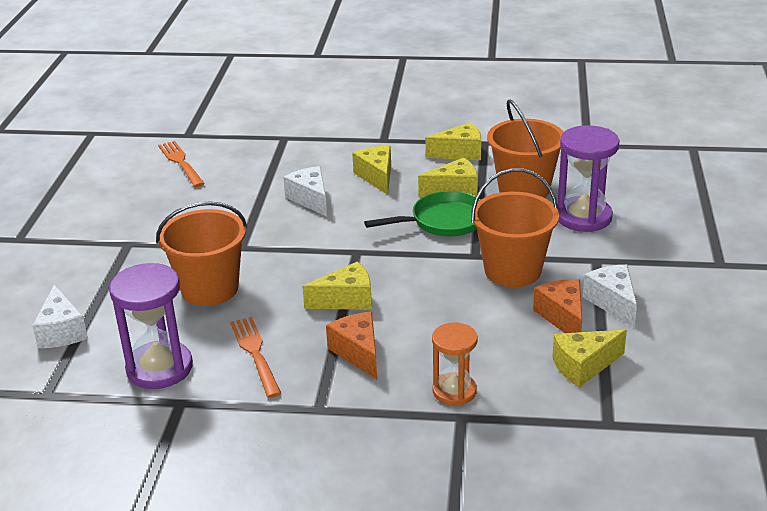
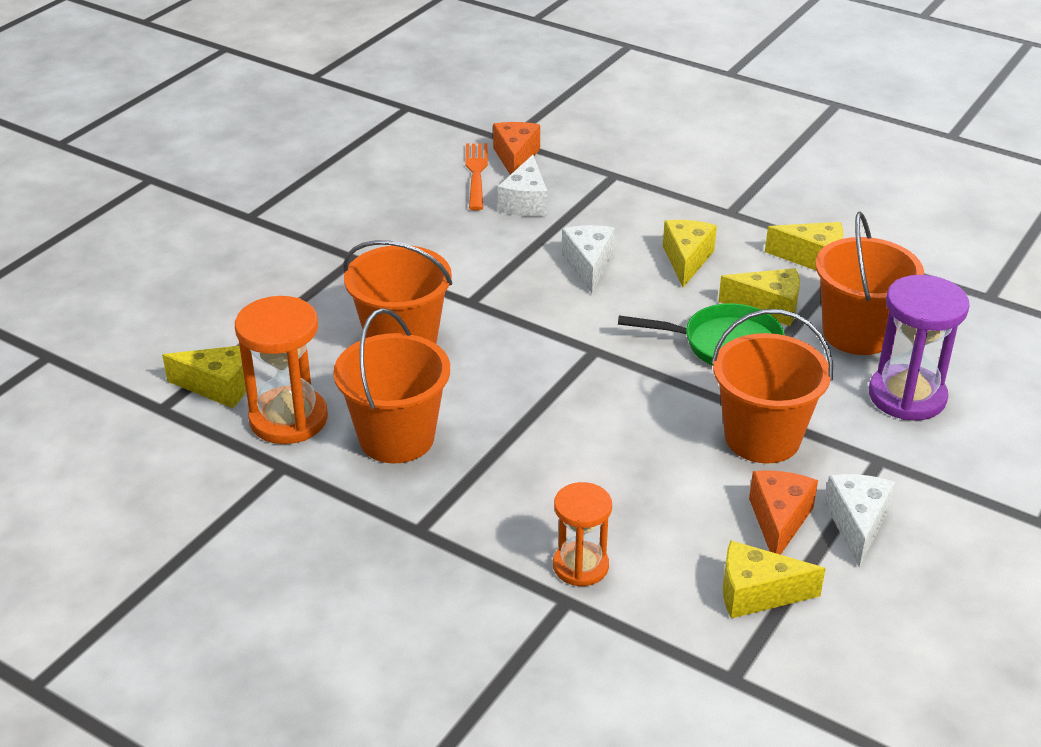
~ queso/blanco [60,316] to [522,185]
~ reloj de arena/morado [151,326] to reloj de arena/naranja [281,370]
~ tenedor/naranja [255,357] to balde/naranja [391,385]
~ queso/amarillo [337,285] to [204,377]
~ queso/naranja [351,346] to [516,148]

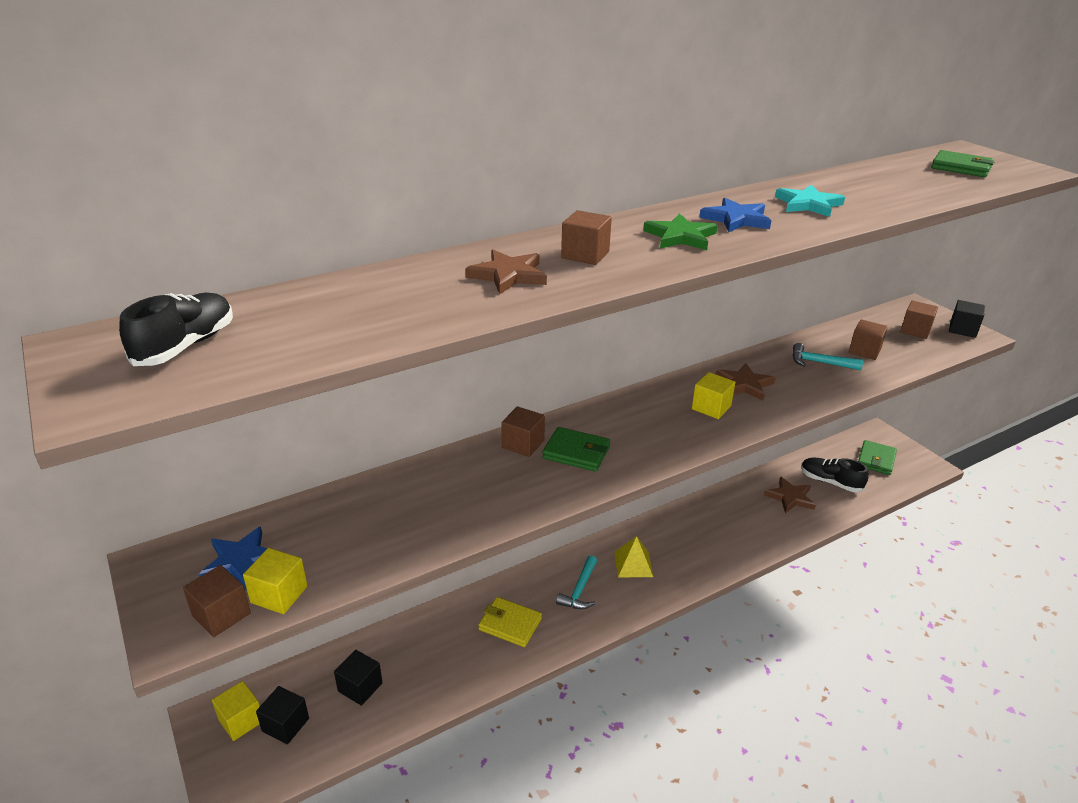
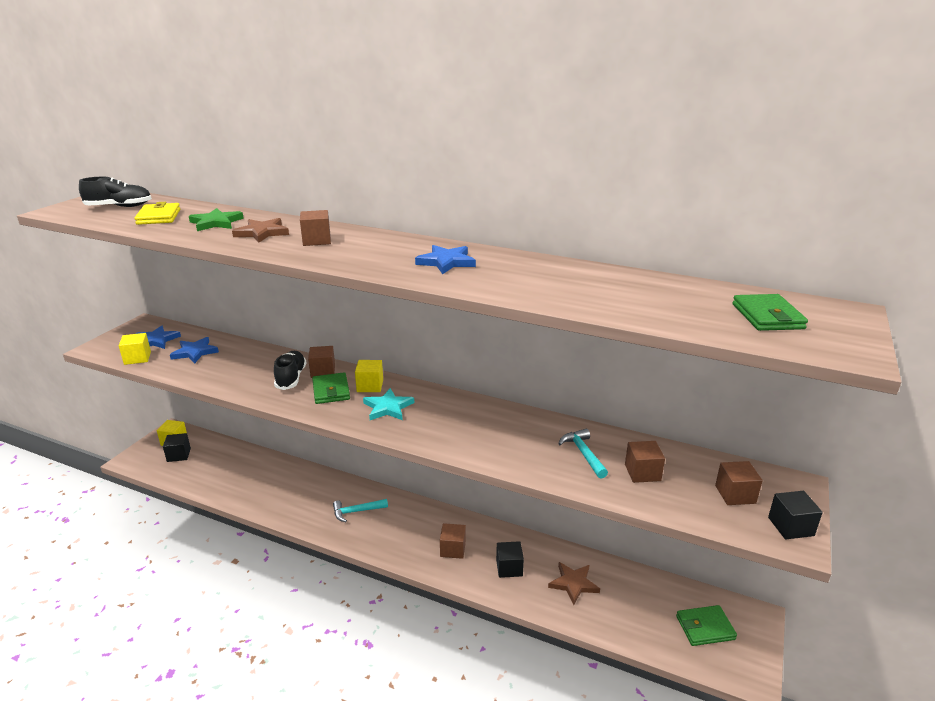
~ cubo/marrón [217,601] to [453,541]
~ cubo/negro [358,678] to [510,559]
~ cartera/amarillo [510,622] to [157,213]
- pirámide/amarillo [633,556]
~ estrella/verde [680,231] to [216,219]
~ cubo/amarillo [713,395] to [369,376]
- estrella/marrón [746,381]
~ estrella/turquesa [810,200] to [388,404]
~ zapato/negro [835,475] to [290,370]
+ estrella/azul [194,350]

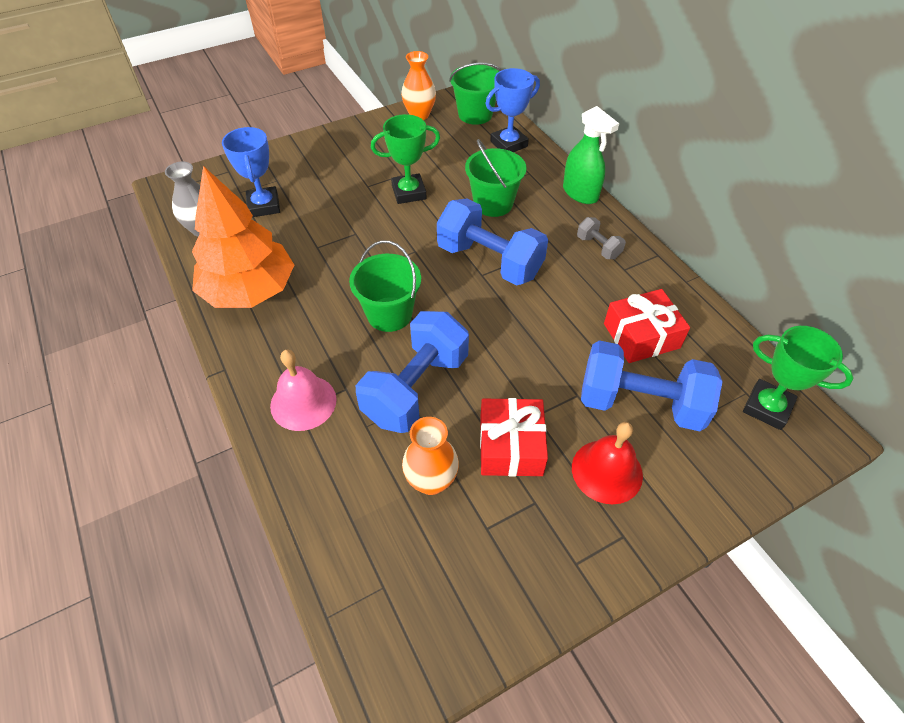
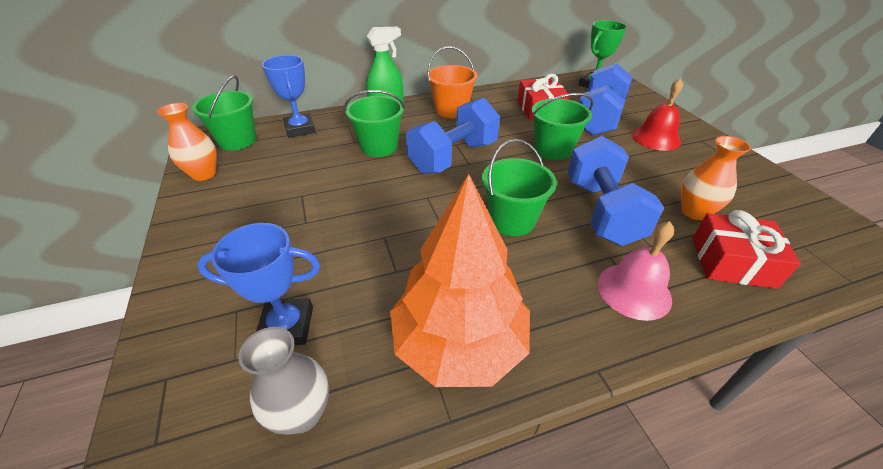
~ mancuerna/azul [412,372] = [616,191] 45 degrees clockwise
- trofeo/verde [405,159]
~ regalo/rojo [514,437] to [746,249]
~ mancuerna/gris [601,238] to balde/naranja [452,82]
+ balde/verde [562,126]

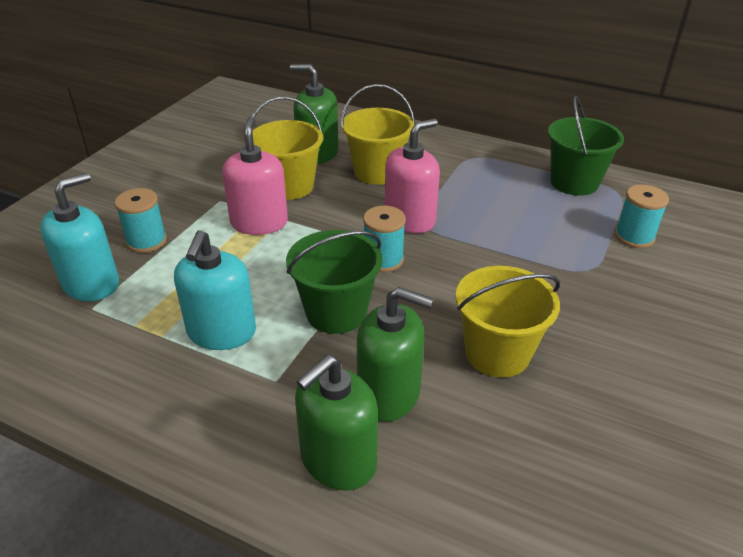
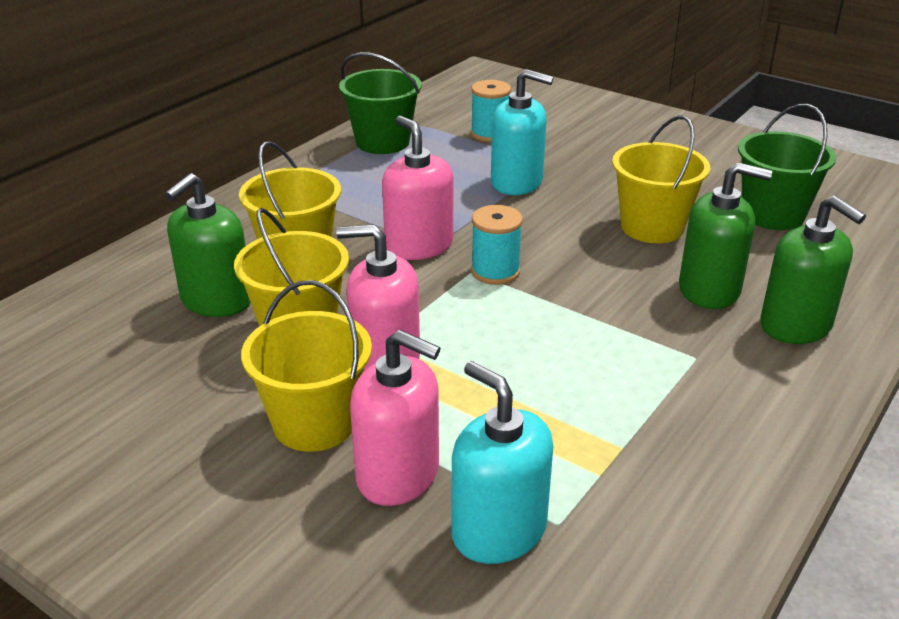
~ carrete/turquesa [141,220] to dispensador de jabón/rosa [395,418]
~ dispensador de jabón/turquesa [215,290] to [522,132]
~ balde/verde [334,282] to [787,167]
~ dispensador de jabón/verde [395,354] = [725,235] 75 degrees clockwise
+ balde/amarillo [306,366]

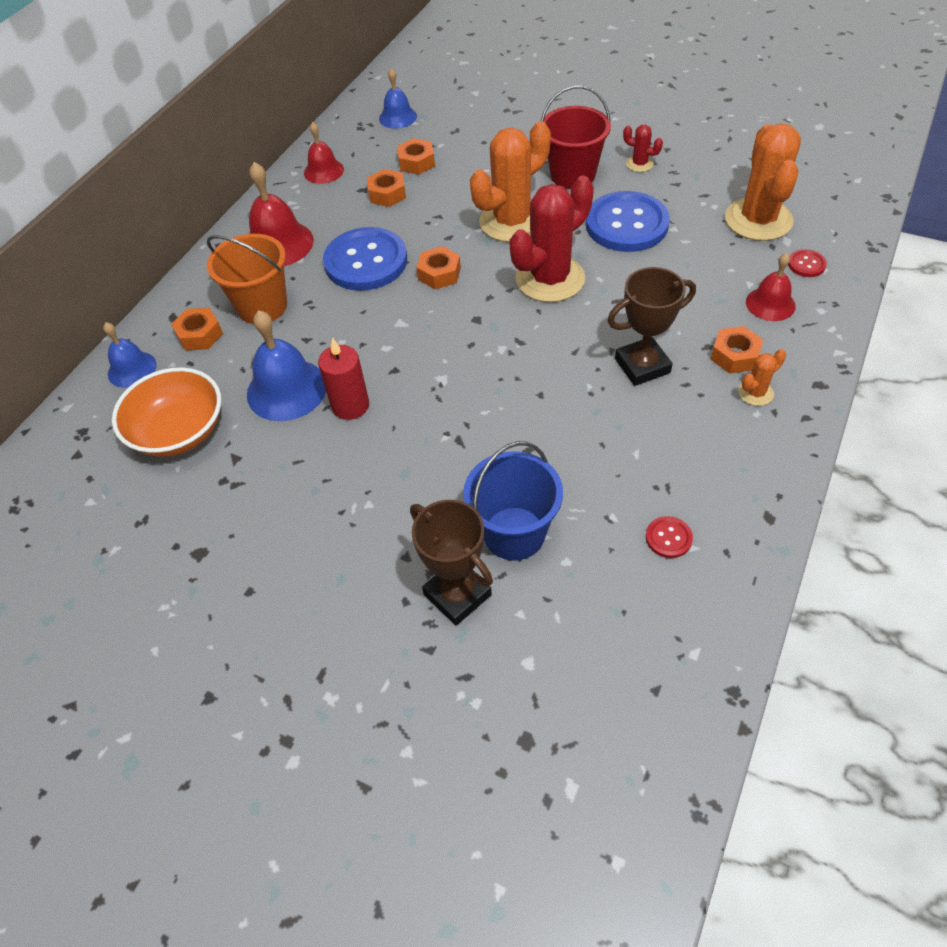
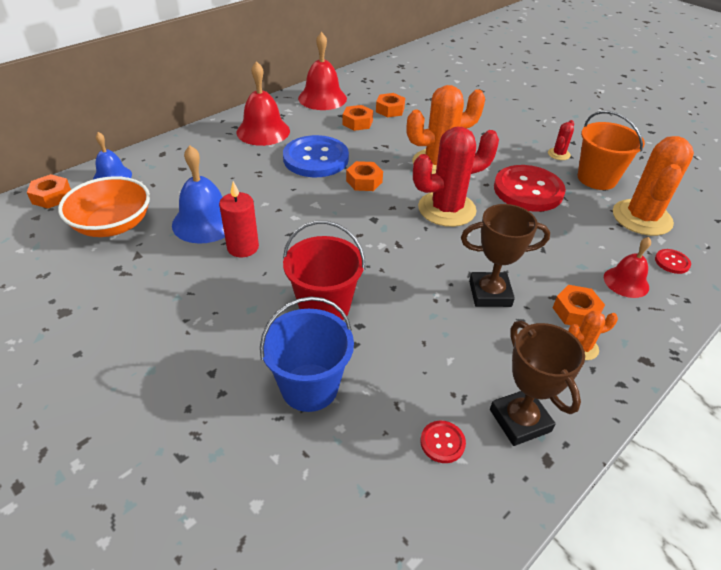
~ tuerca/naranja [197,329] to [49,191]
~ balde/naranja [247,279] to [611,150]
~ campana/rojo [324,153] = [322,71] x1.61
- campana/azul [398,98]
~ trofeo/marrón [451,563] to [537,383]
~ balde/rojo [576,137] to [324,270]
~ botón/azul [628,221] to botón/rojo [530,188]
~ cactus/rojo [643,148] = [561,140] 75 degrees clockwise

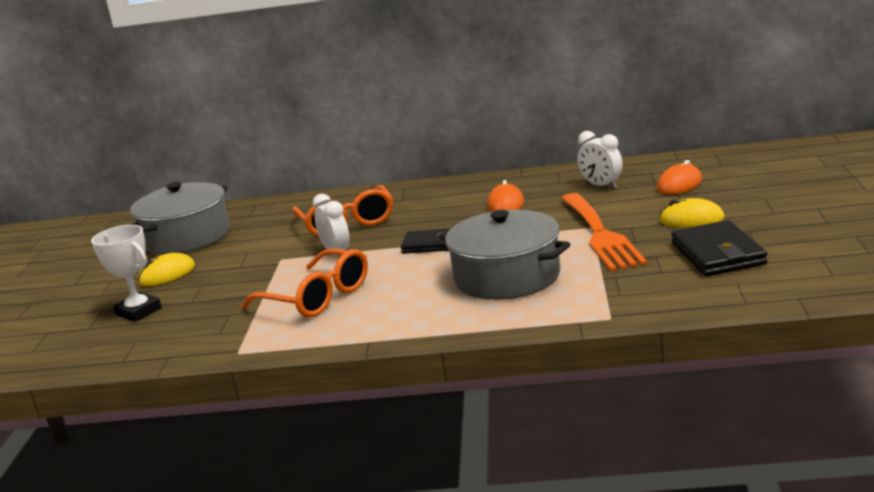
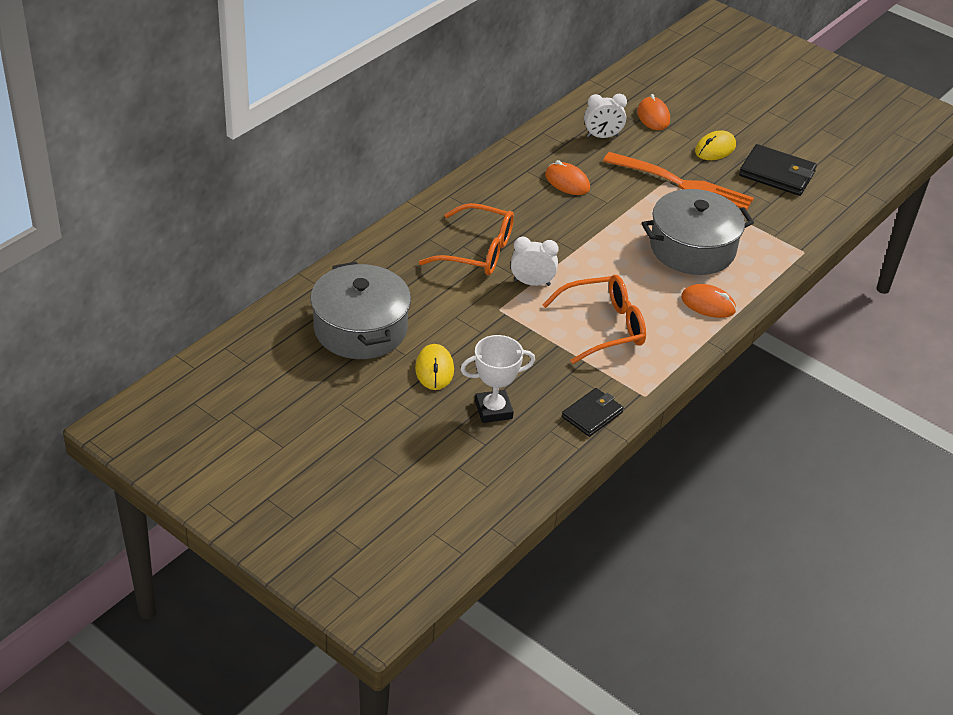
~ cartera/negro [425,241] to [593,412]
+ ratón/naranja [708,301]

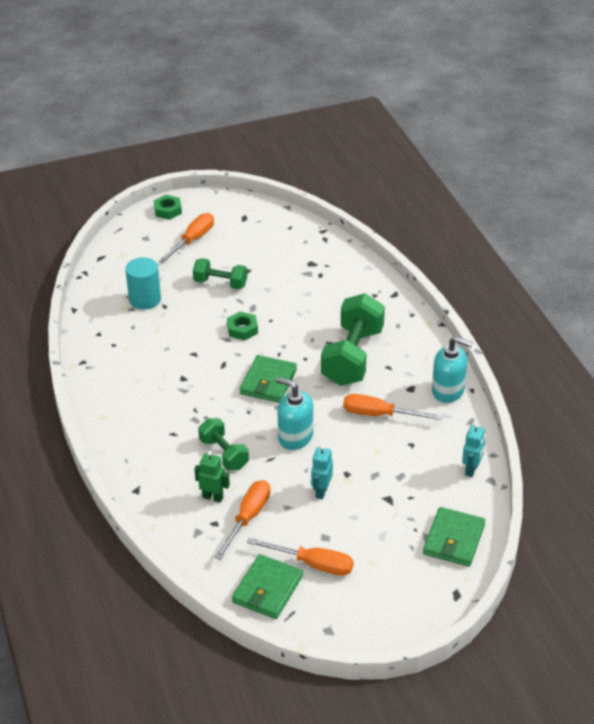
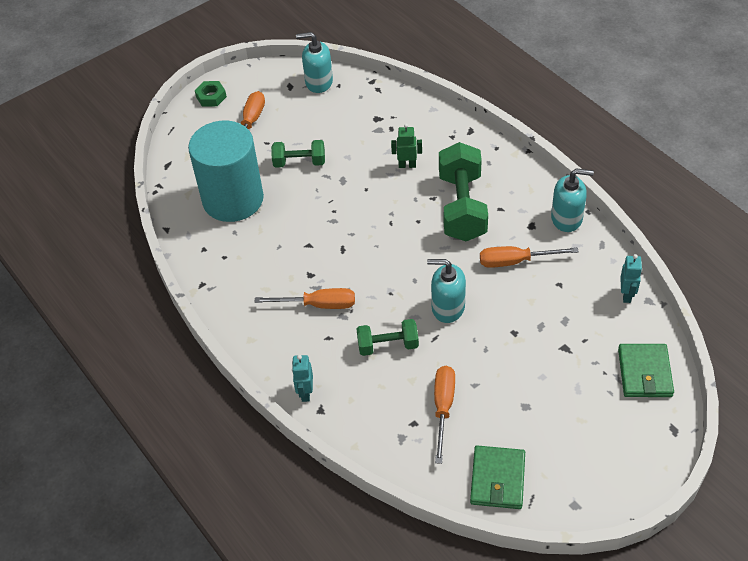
~ cilindro/turquesa [143,283] = [226,171] x1.88
~ robot/verde [212,477] to [406,146]
~ mancuerna/verde [223,444] = [387,337] 45 degrees counterclockwise
- tuerca/verde [242,326]
- cartera/verde [268,379]
~ destornillador/naranja [300,557] to [305,298]
~ robot/turquesa [322,472] to [302,378]
+ dispensador de jabón/turquesa [314,62]

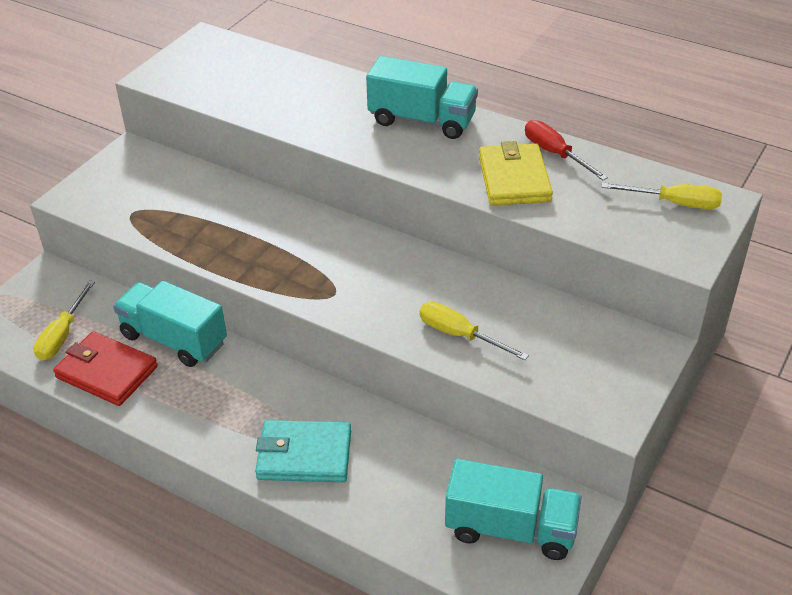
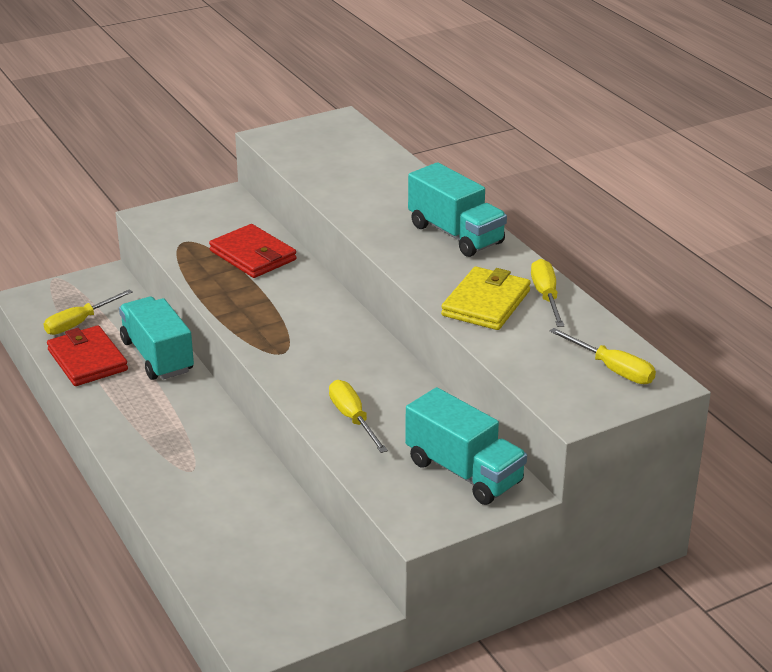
- cartera/turquesa [303,451]
~ camión/turquesa [513,509] to [466,446]
~ destornillador/rojo [566,150] to destornillador/amarillo [547,293]
+ cartera/rojo [253,251]

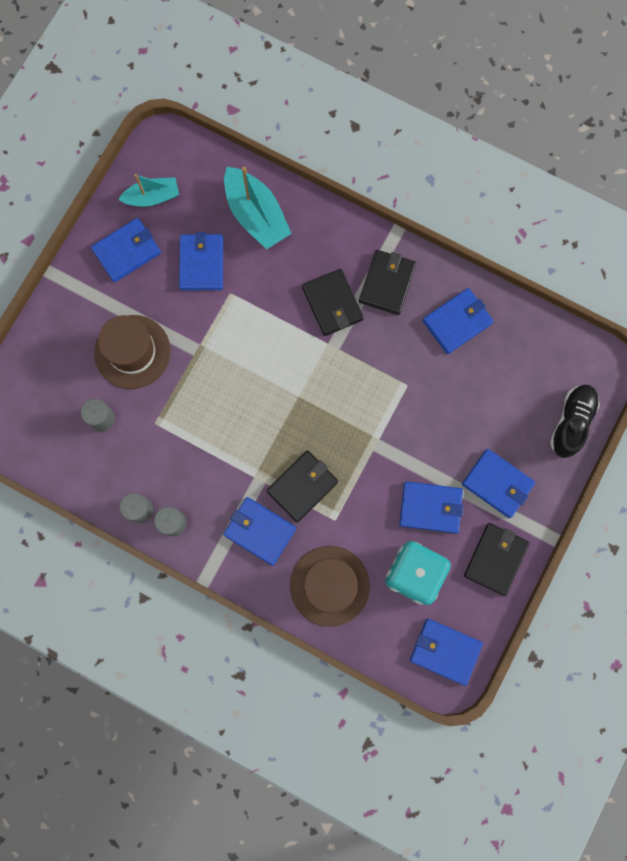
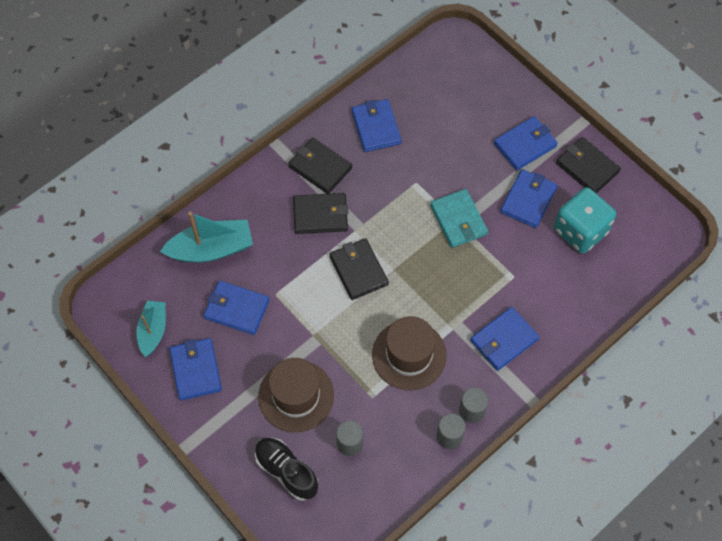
~ cartera/negro [302,486] to [359,269]
~ sombrero/marrón [330,586] to [409,353]
- cartera/azul [446,652]
~ zapato/negro [575,421] to [286,469]
+ cartera/turquesa [459,218]

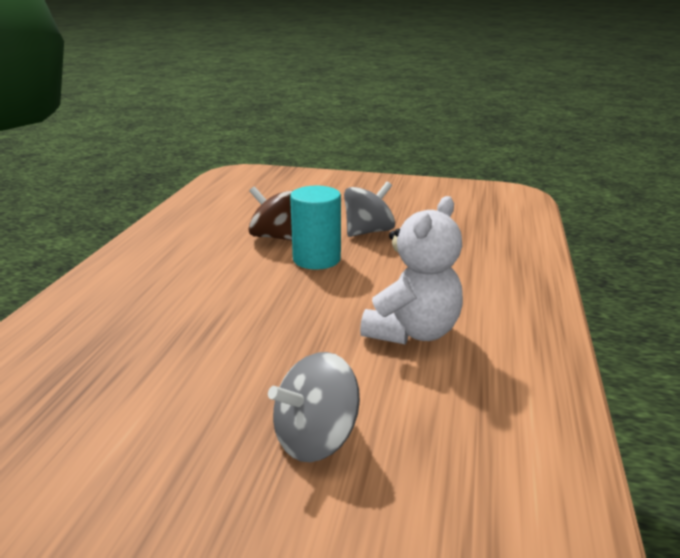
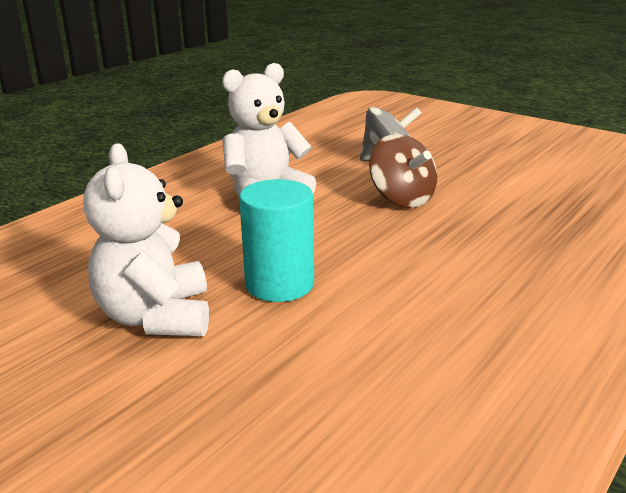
~ peonza/marrón [270,213] to [403,171]
~ peonza/gris [369,209] to osito/blanco [146,239]

